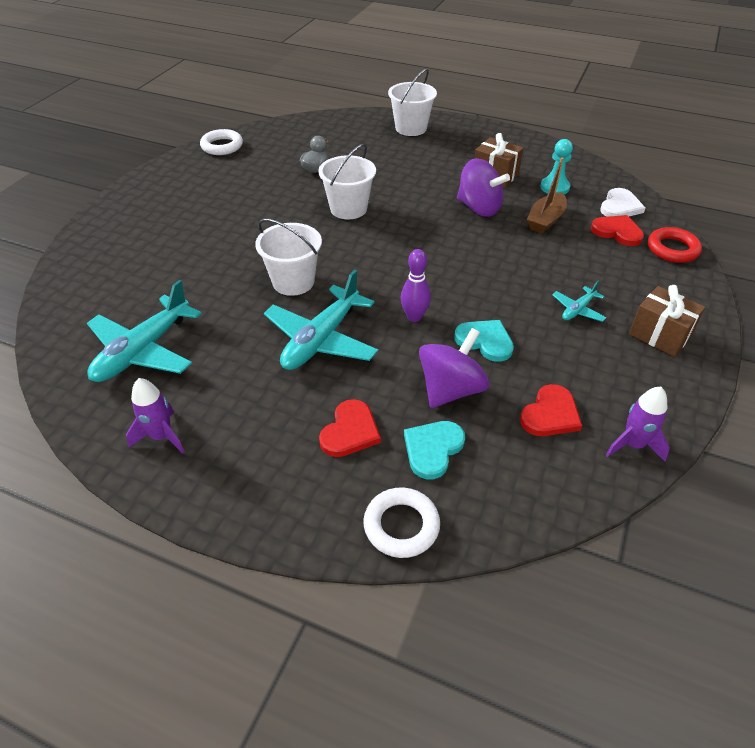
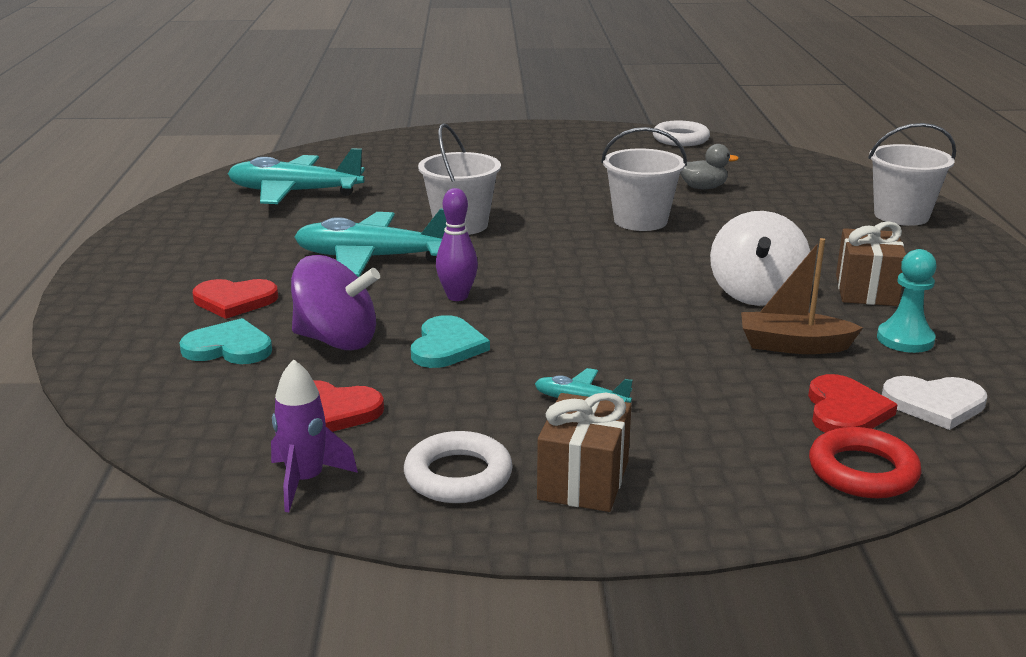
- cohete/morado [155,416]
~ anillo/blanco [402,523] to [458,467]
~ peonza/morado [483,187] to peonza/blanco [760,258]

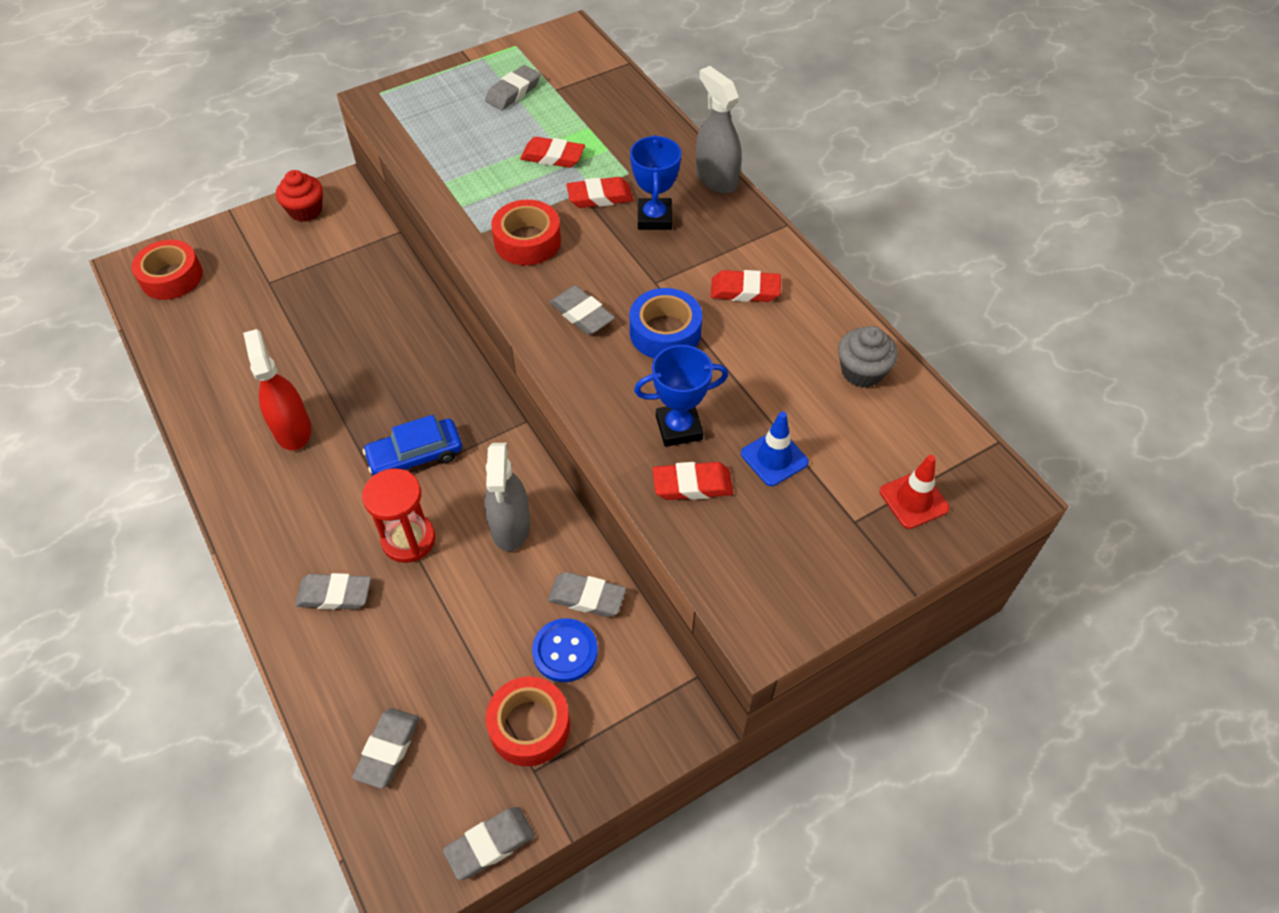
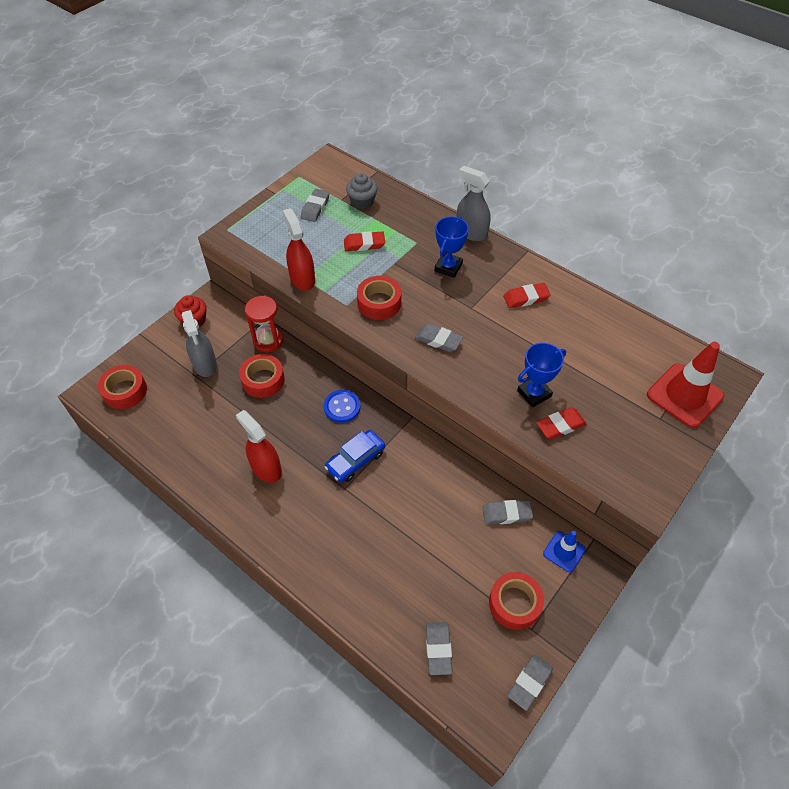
- goma de borrar/gris [333,591]
~ reloj de arena/rojo [398,515] to [264,323]
~ pulverizador/gris [507,497] to [199,343]
~ botón/azul [565,650] to [342,406]
- goma de borrar/rojo [599,192]
~ trofeo/azul [655,182] = [452,247] 45 degrees clockwise
- cinta adhesiva/azul [666,323]
~ cono de tráfico/azul [775,449] to [564,551]
~ magdalena/gris [868,357] to [362,191]
~ cono de tráfico/rojo [915,492] = [685,385] x1.80
+ cinta adhesiva/rojo [262,376]
+ pulverizador/rojo [298,249]

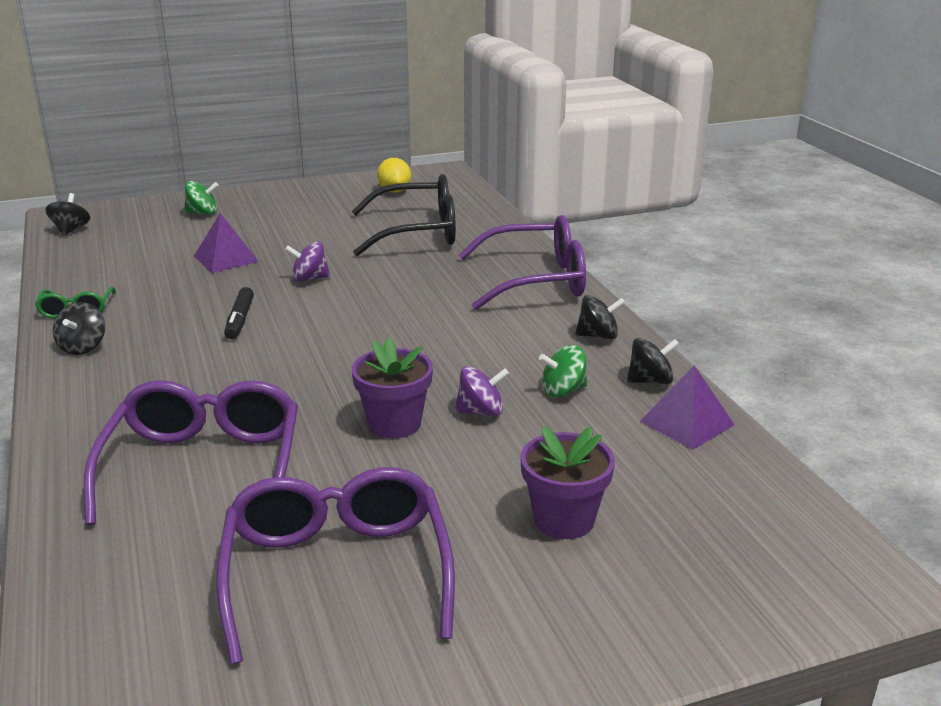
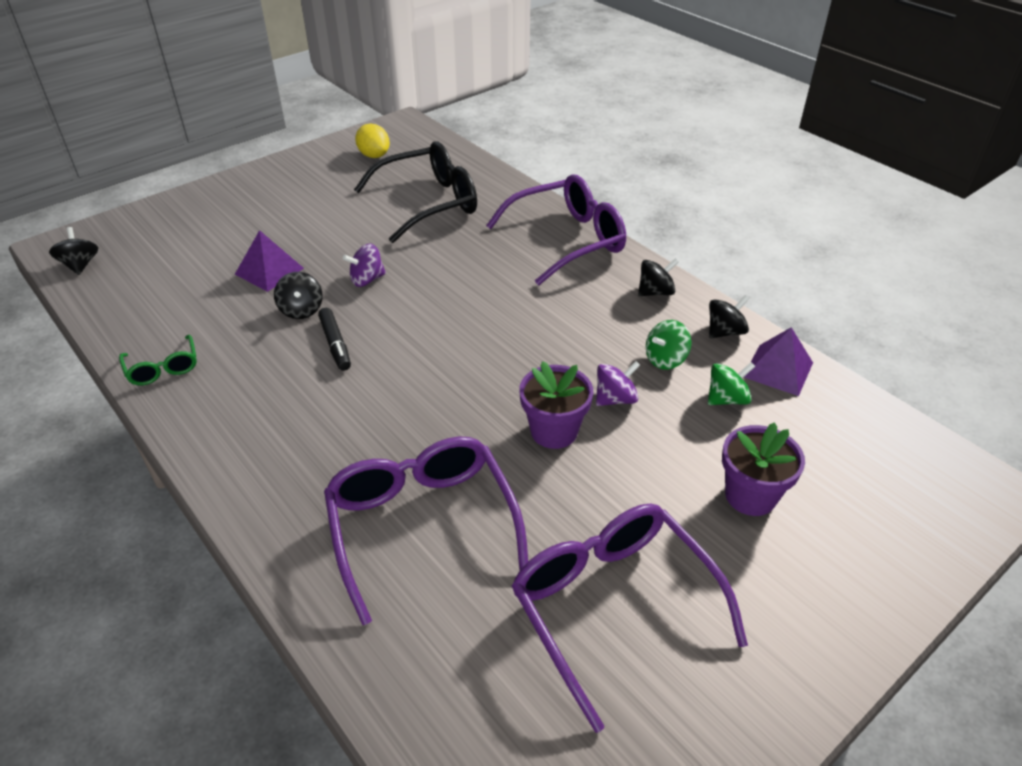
~ peonza/negro [79,328] to [298,295]
~ peonza/verde [201,198] to [731,383]

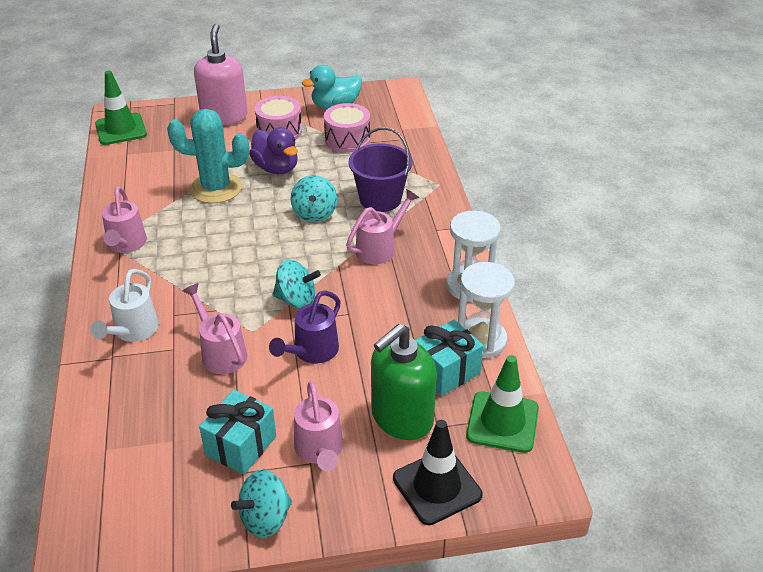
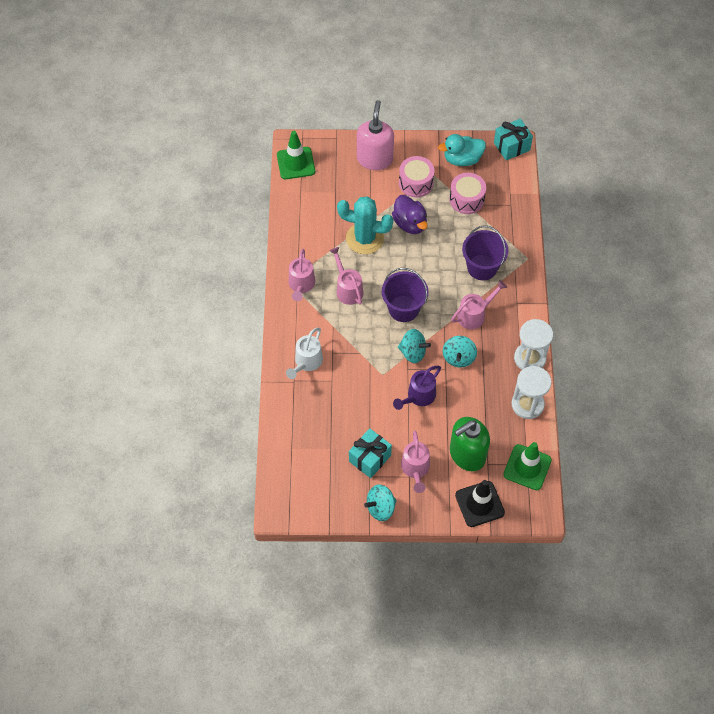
~ regadera/rosa [214,328] to [346,276]
~ peonza/turquesa [313,198] to [460,351]
~ regalo/turquesa [449,358] to [513,139]
+ balde/morado [405,295]

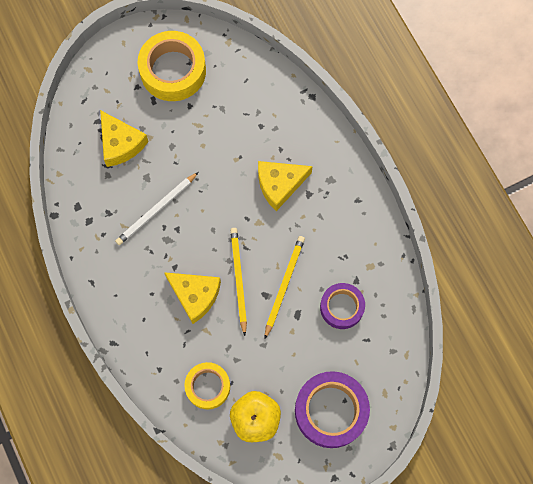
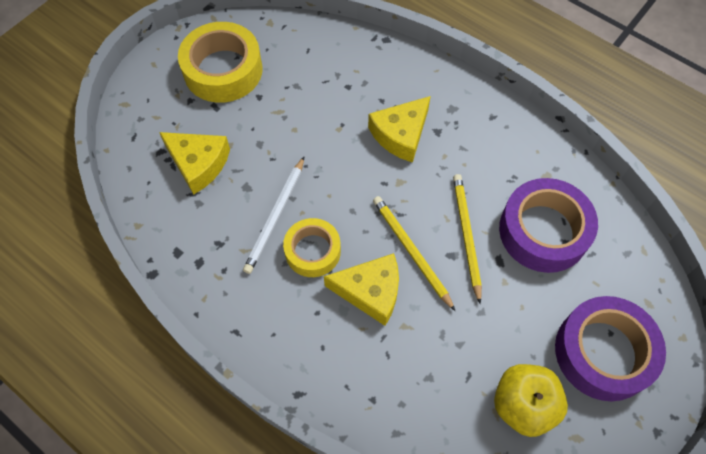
~ cinta adhesiva/amarillo [207,386] to [312,247]
~ cinta adhesiva/morado [342,306] = [548,225] x1.61

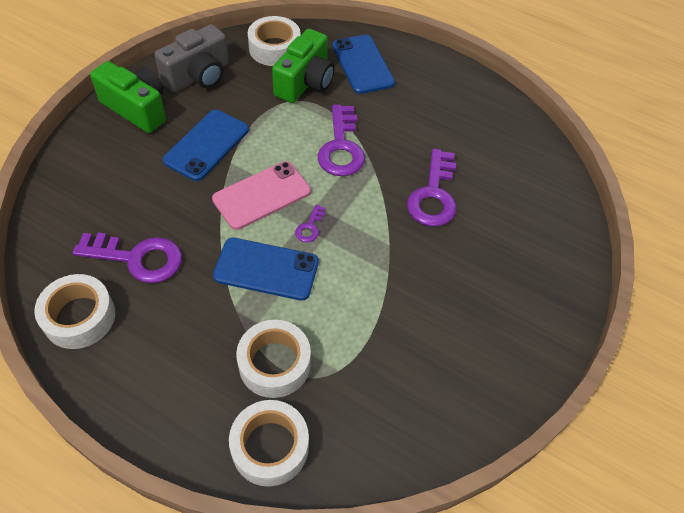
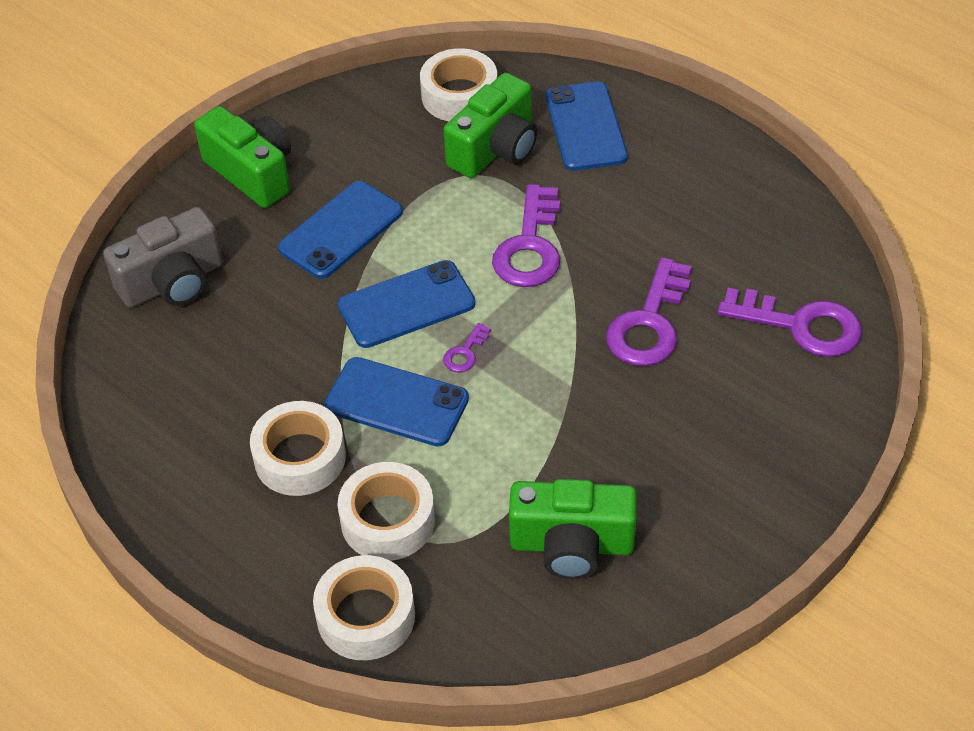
~ cinta adhesiva/blanco [74,311] to [298,448]
~ llave/morado [127,258] to [789,322]
~ cámara/gris [191,58] to [163,257]
~ móvil/rosa [261,195] to móvil/azul [407,304]
+ cámara/verde [573,529]

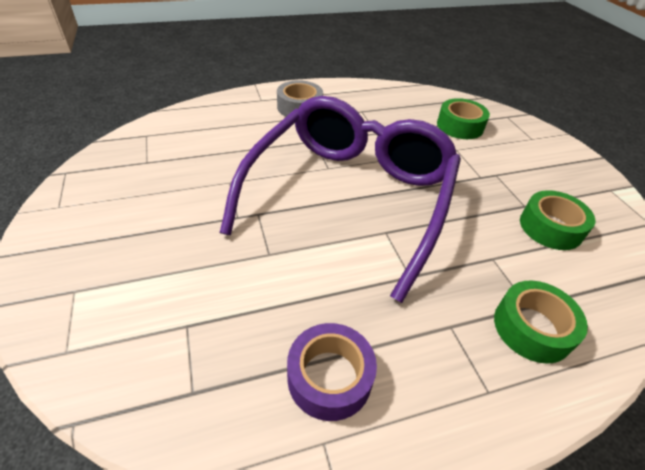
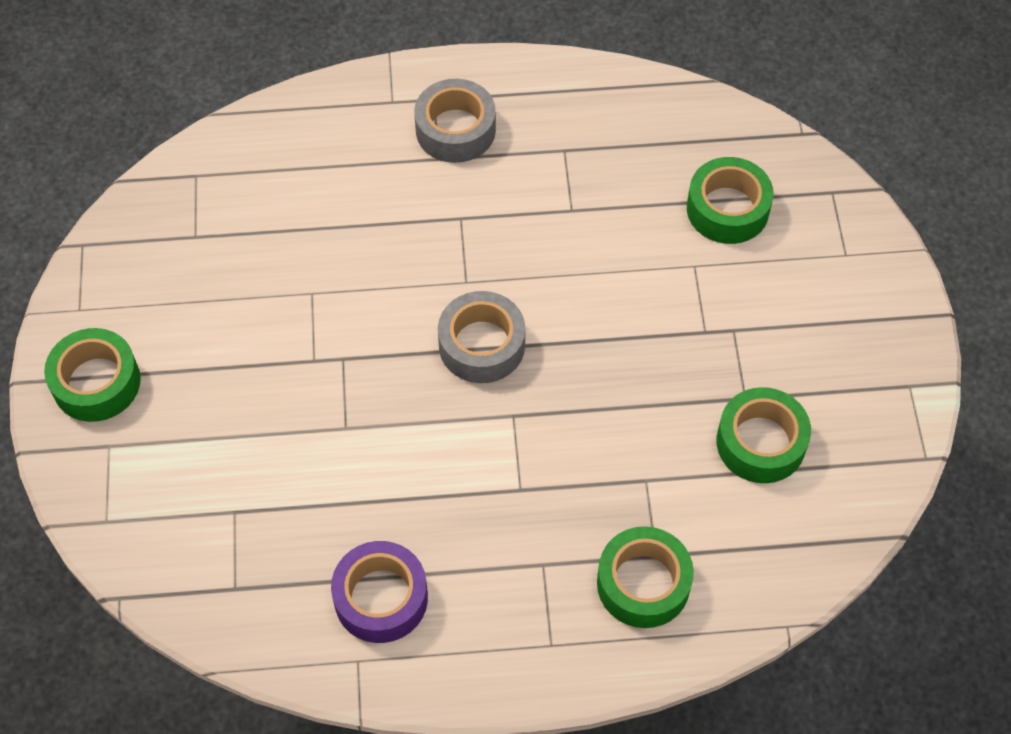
~ gafas/morado [340,199] to cinta adhesiva/gris [481,337]
+ cinta adhesiva/verde [92,375]

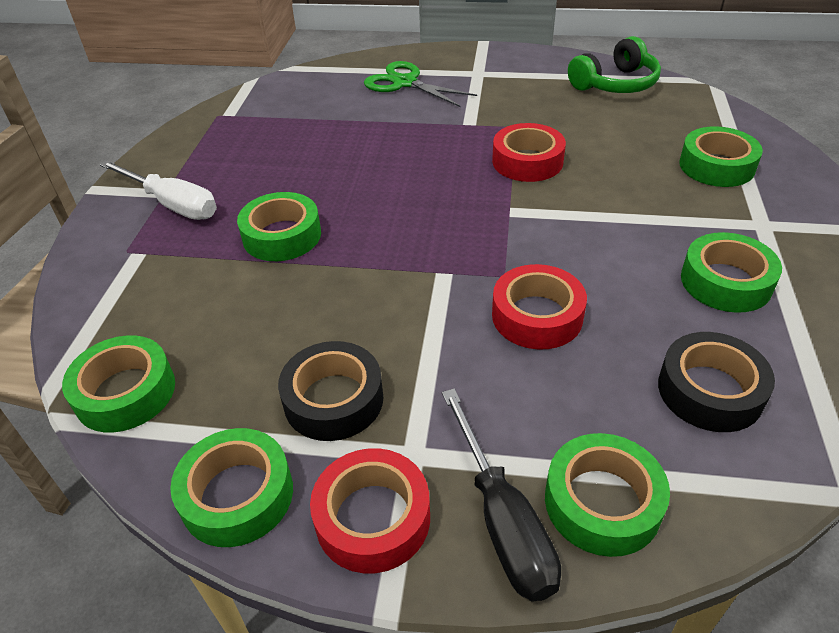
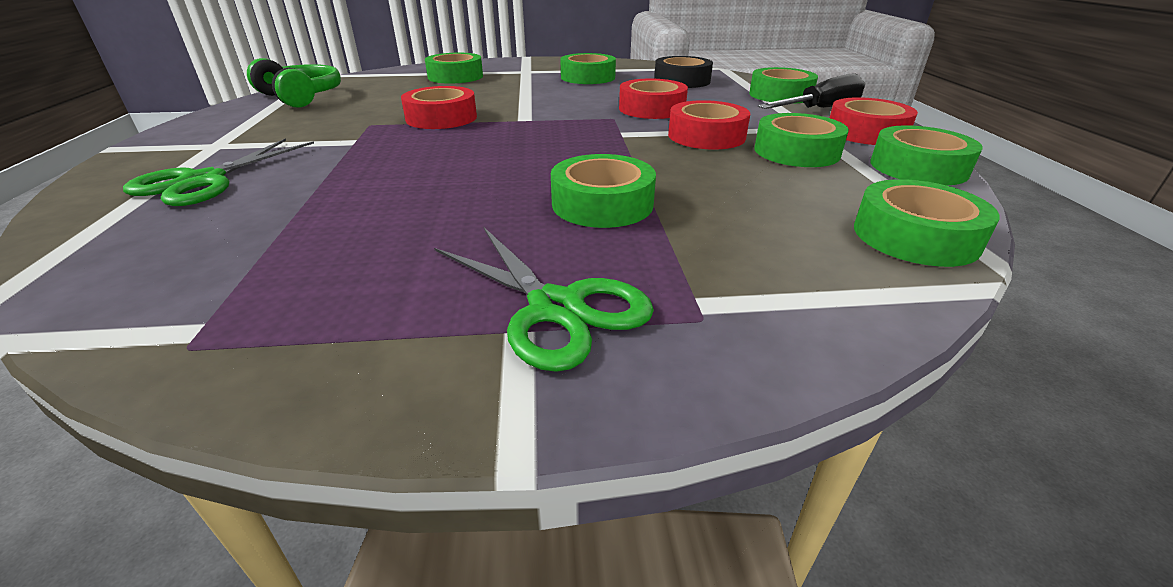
~ destornillador/blanco [158,190] to tijeras/verde [544,299]
~ cinta adhesiva/negro [331,391] to cinta adhesiva/verde [801,140]
+ cinta adhesiva/rojo [709,124]

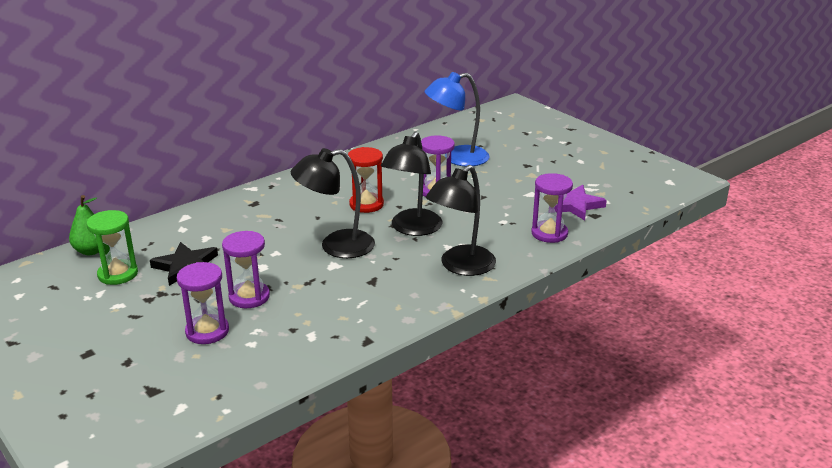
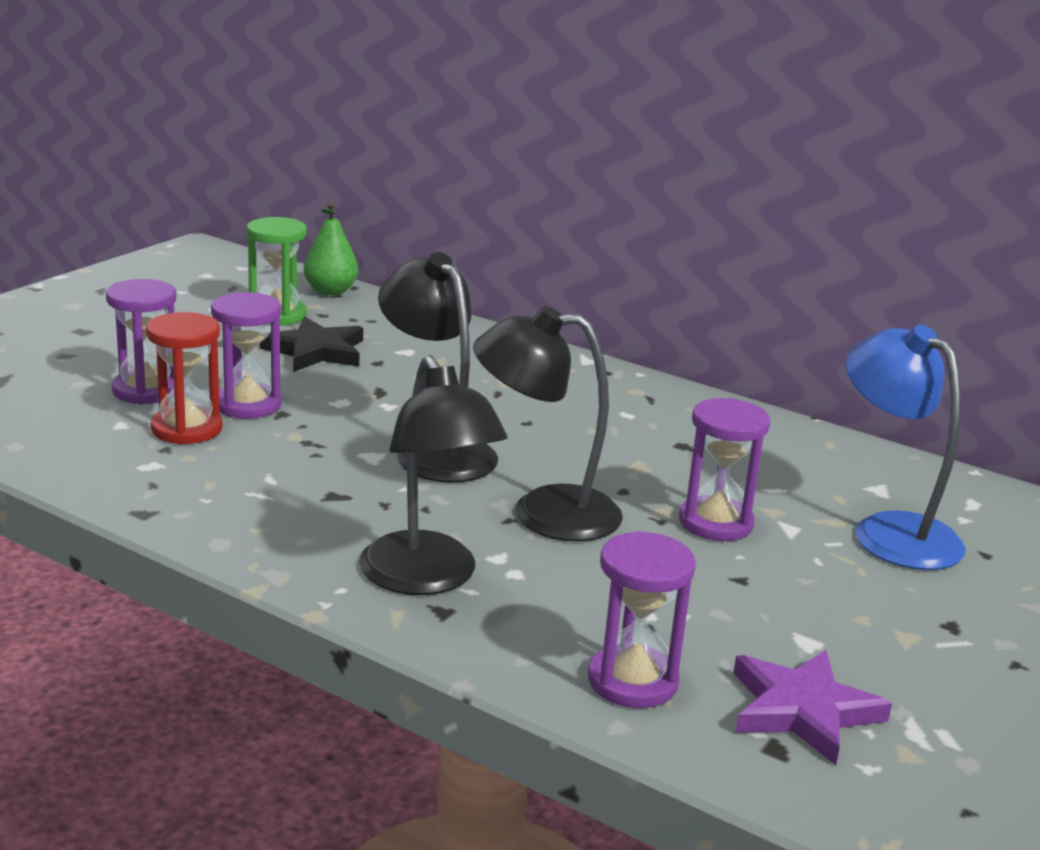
~ reloj de arena/rojo [366,180] to [184,378]
~ lámpara/negro [461,220] = [433,475] 135 degrees counterclockwise

